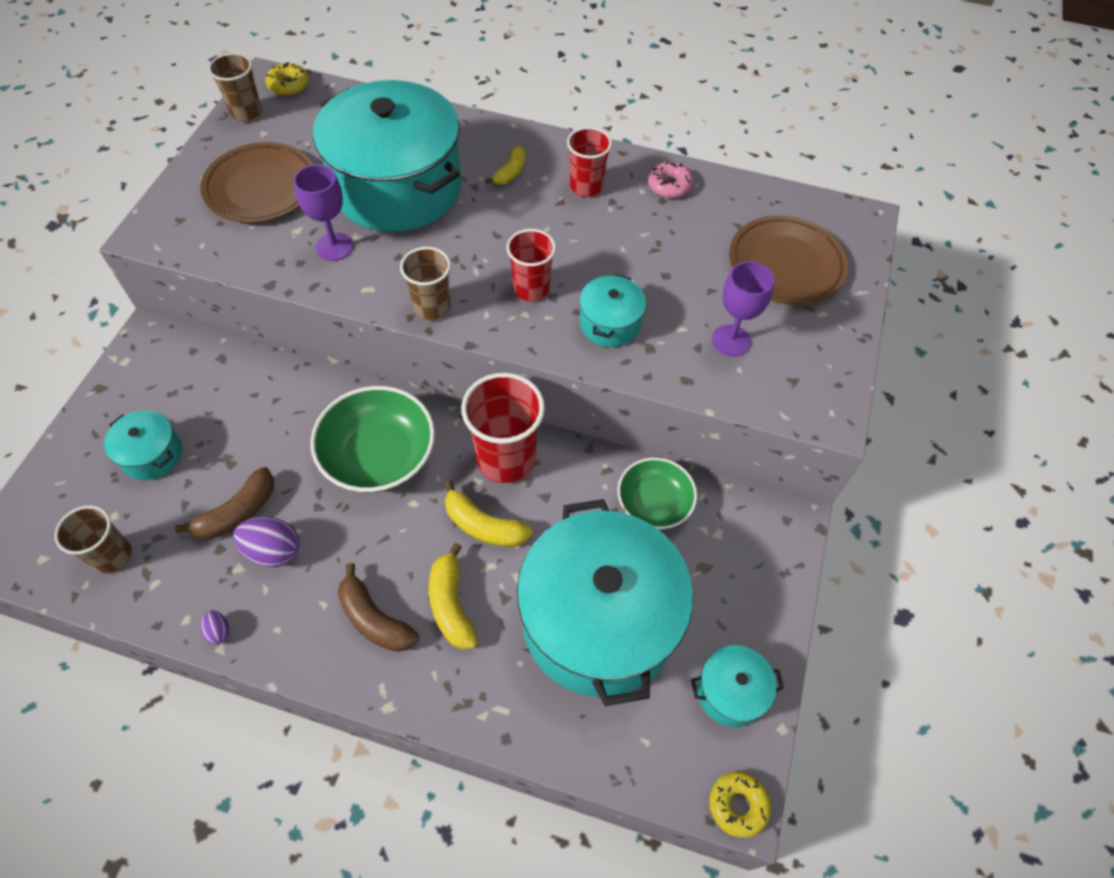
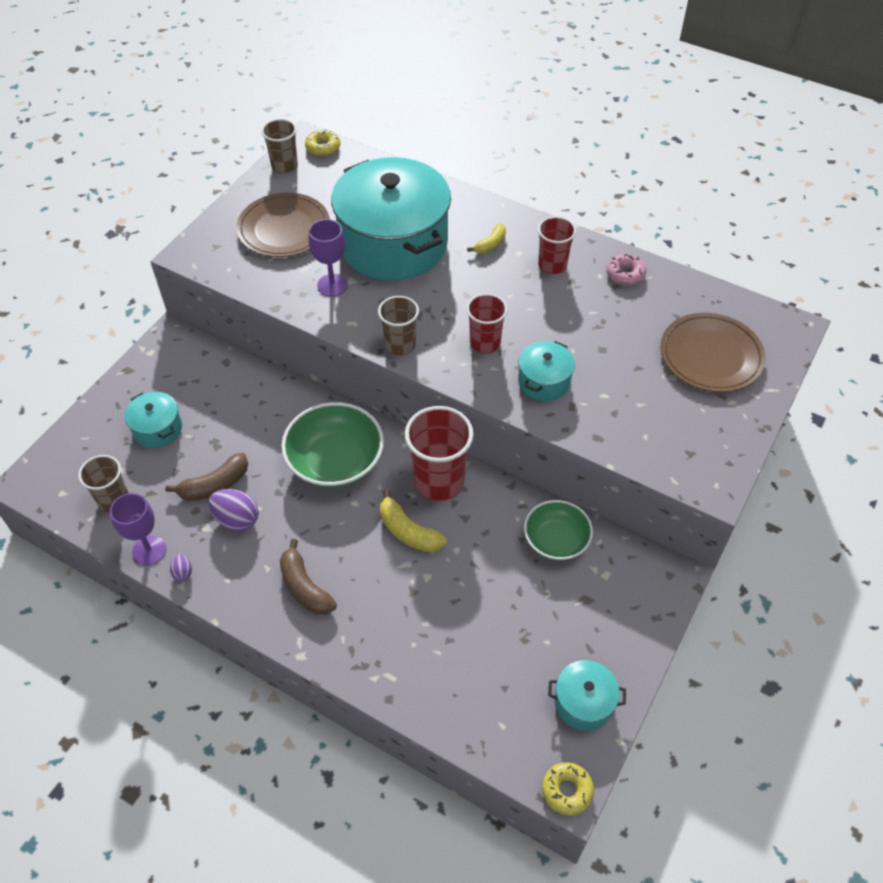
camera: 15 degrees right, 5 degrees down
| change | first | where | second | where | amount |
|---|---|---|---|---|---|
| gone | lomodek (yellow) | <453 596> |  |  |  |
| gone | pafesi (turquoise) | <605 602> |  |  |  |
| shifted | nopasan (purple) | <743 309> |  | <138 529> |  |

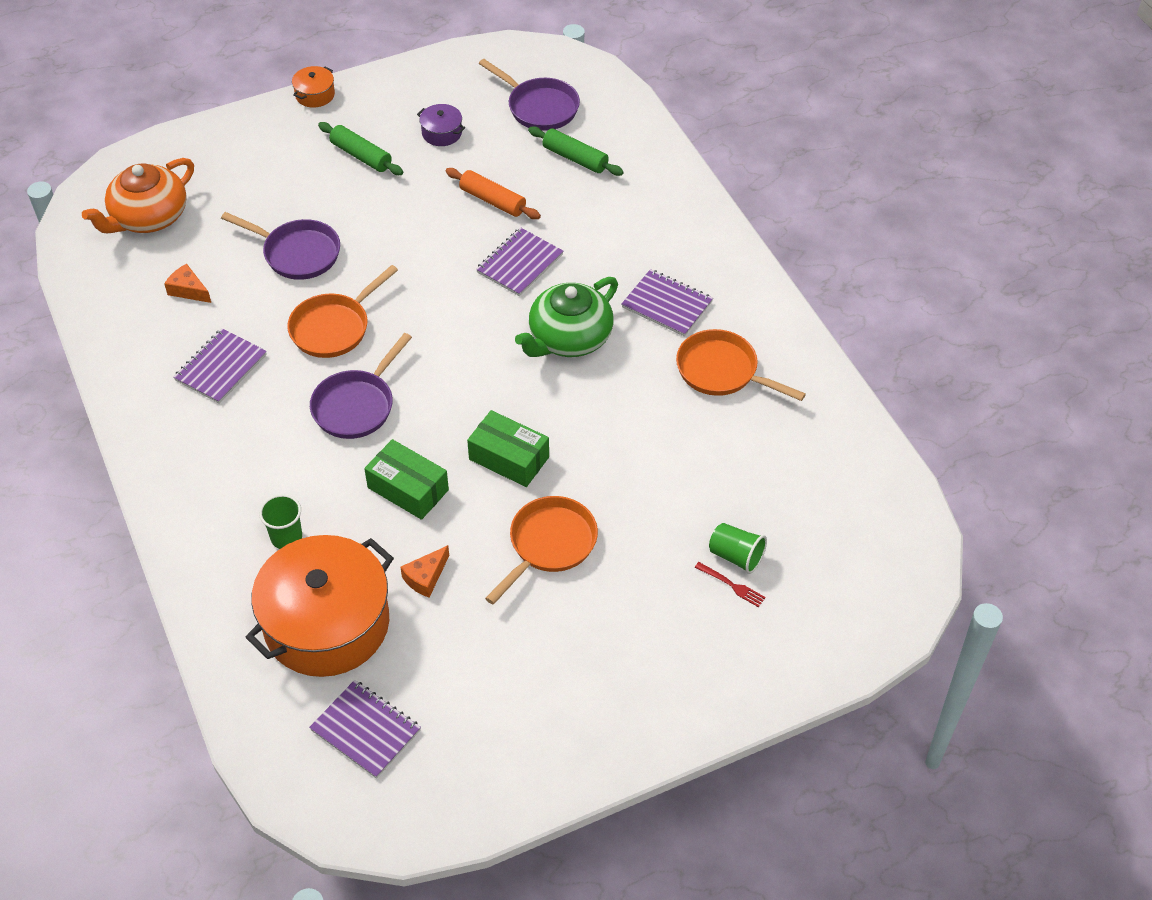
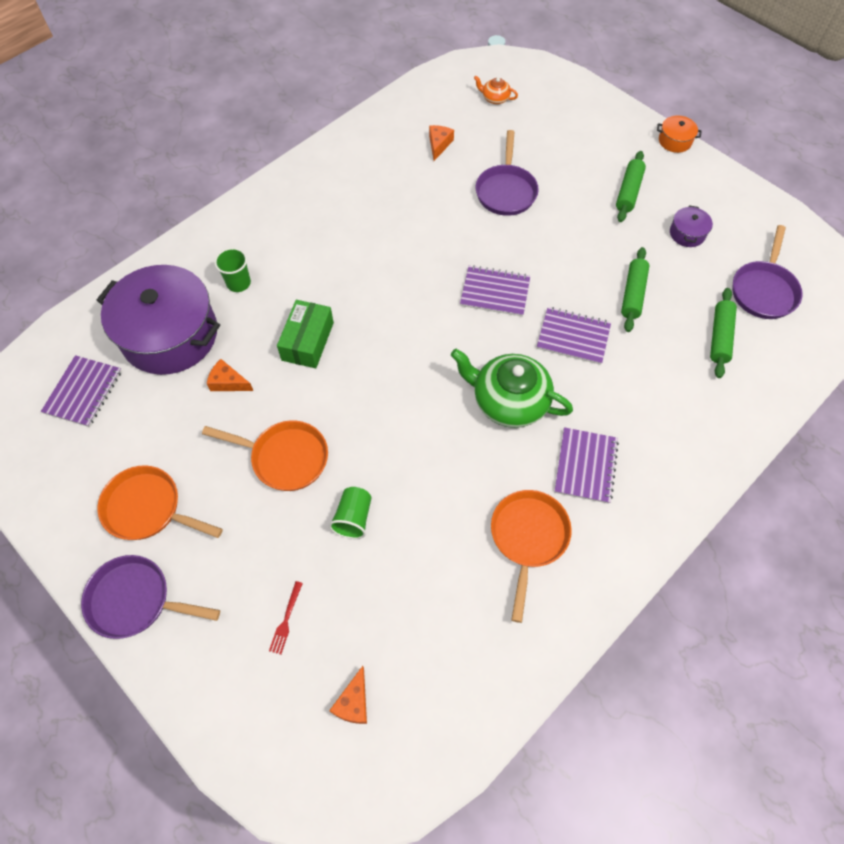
camera: 70 degrees right, 10 degrees up
| change | first | where | second | where | amount |
|---|---|---|---|---|---|
| scaled | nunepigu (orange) | <138 195> |  | <496 90> | x0.47 |
| shifted | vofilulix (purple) | <220 366> |  | <495 291> |  |
| repainted | pafesi (orange) | <319 606> | pafesi (purple) | <158 320> |  |
| shifted | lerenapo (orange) | <342 311> |  | <160 502> |  |
| shifted | lerenapo (purple) | <361 386> |  | <150 597> |  |
| repainted | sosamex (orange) | <493 193> | sosamex (green) | <635 289> |  |
| gone | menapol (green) | <508 448> |  |  |  |
| shifted | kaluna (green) | <738 548> |  | <350 513> |  |
| new |  |  | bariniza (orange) | <348 695> |  |

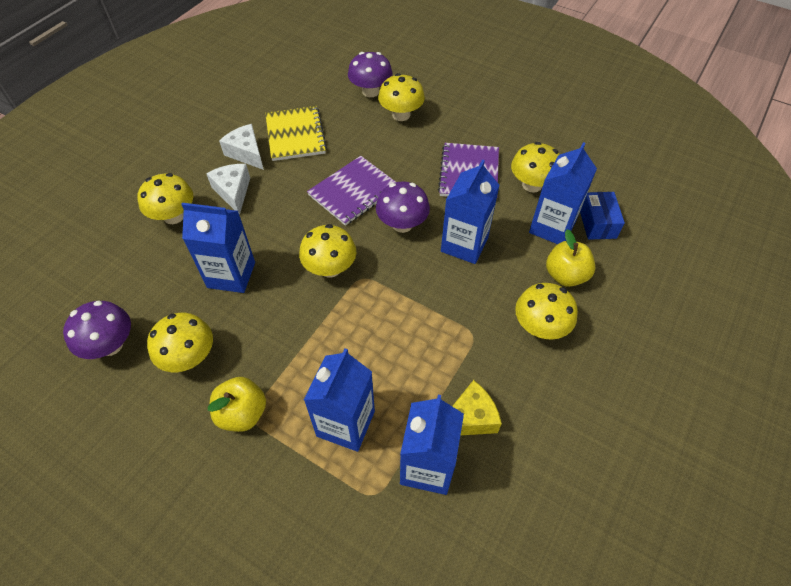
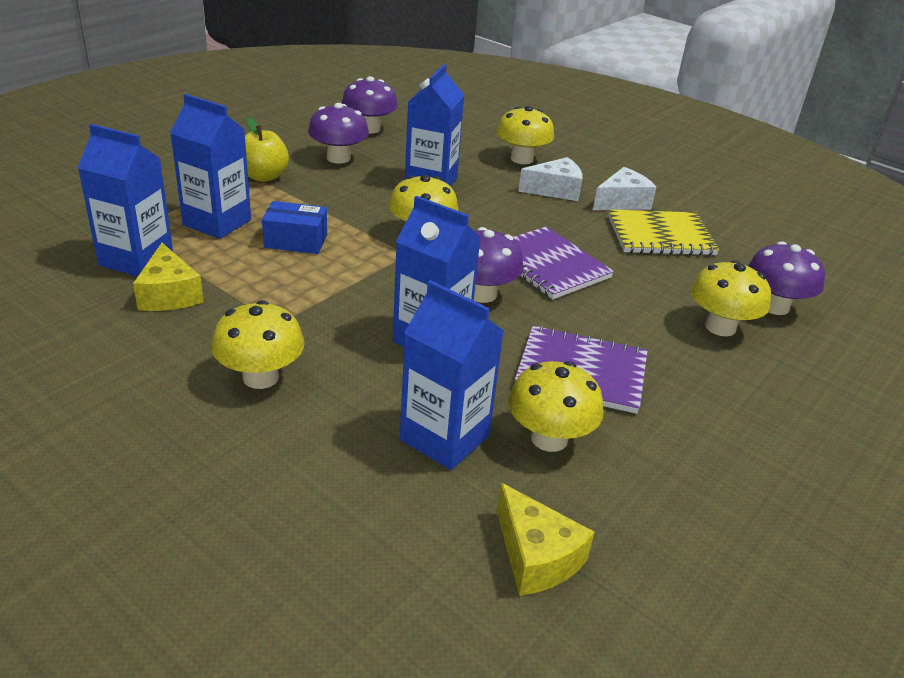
camera: 95 degrees right, 20 degrees down
| change | first | where | second | where | amount |
|---|---|---|---|---|---|
| repainted | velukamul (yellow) | <180 342> | velukamul (purple) | <338 133> |  |
| gone | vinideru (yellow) | <570 258> |  |  |  |
| shifted | menapol (blue) | <602 216> |  | <294 227> |  |
| new |  |  | bariniza (yellow) | <546 539> |  |

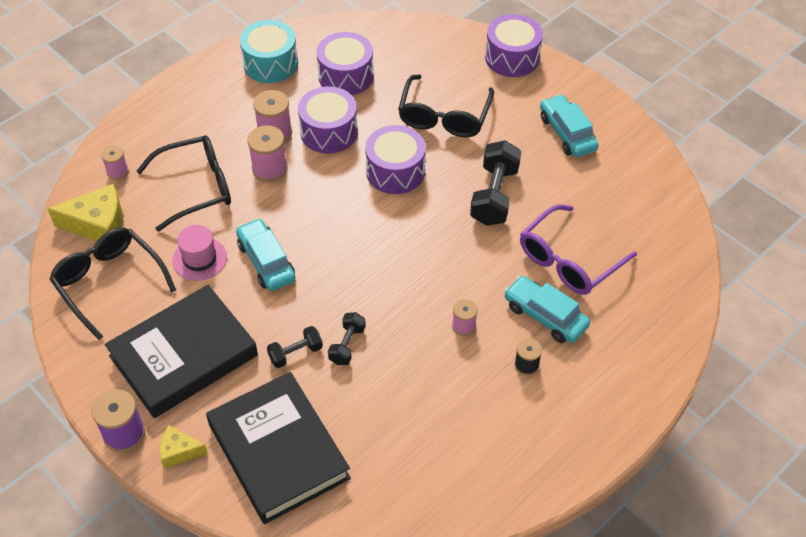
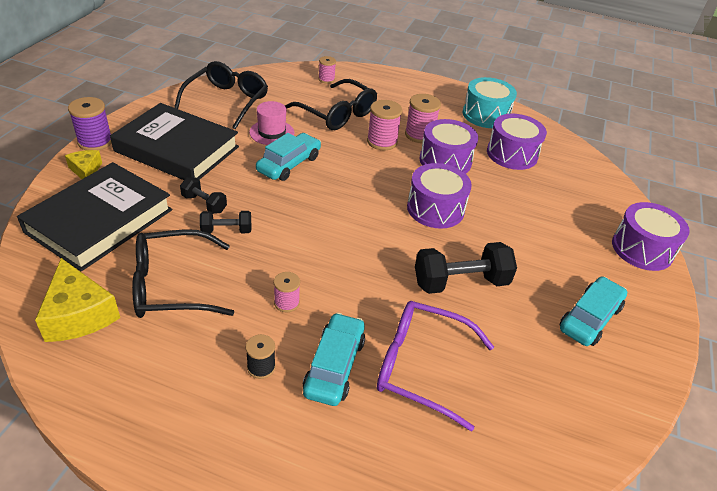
camera: 60 degrees right, 10 degrees down
| change | first | where | second | where | amount |
|---|---|---|---|---|---|
| shifted | bariniza (yellow) | <85 212> |  | <77 300> |  |
| shifted | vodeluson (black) | <446 105> |  | <183 273> |  |

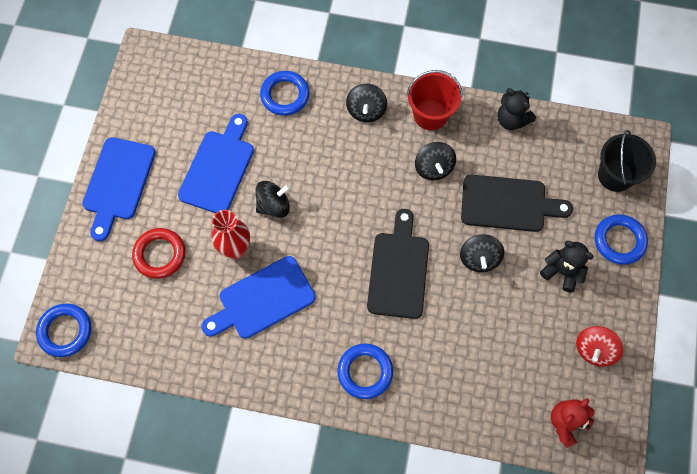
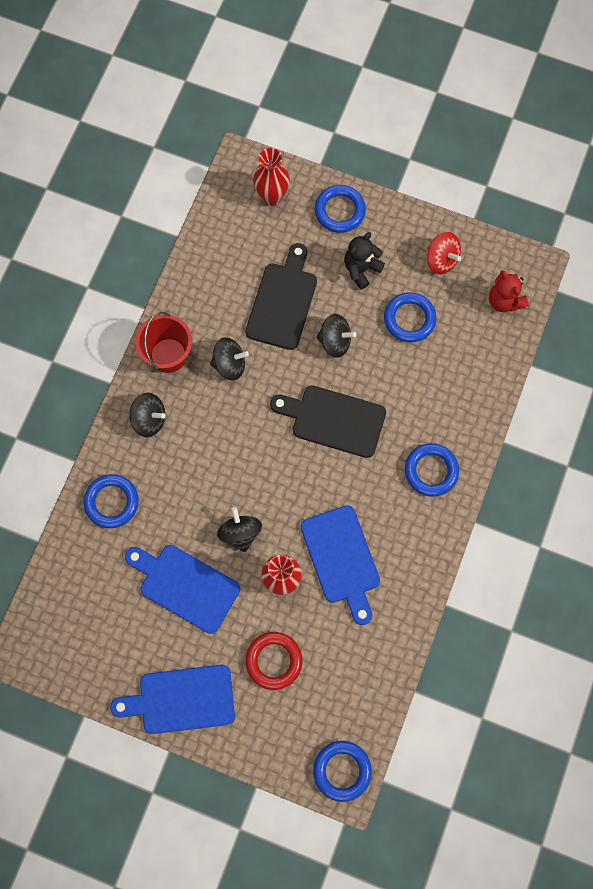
camera: 80 degrees left, 5 degrees up
| change | first | where | second | where | amount |
|---|---|---|---|---|---|
| rotated | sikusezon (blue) | <119 189> |  | <172 699> | 150 degrees clockwise |
| gone | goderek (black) | <516 109> |  |  |  |
| swapped | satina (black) | <627 161> | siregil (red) | <271 177> |  |
| new |  |  | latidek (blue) | <410 317> |  |

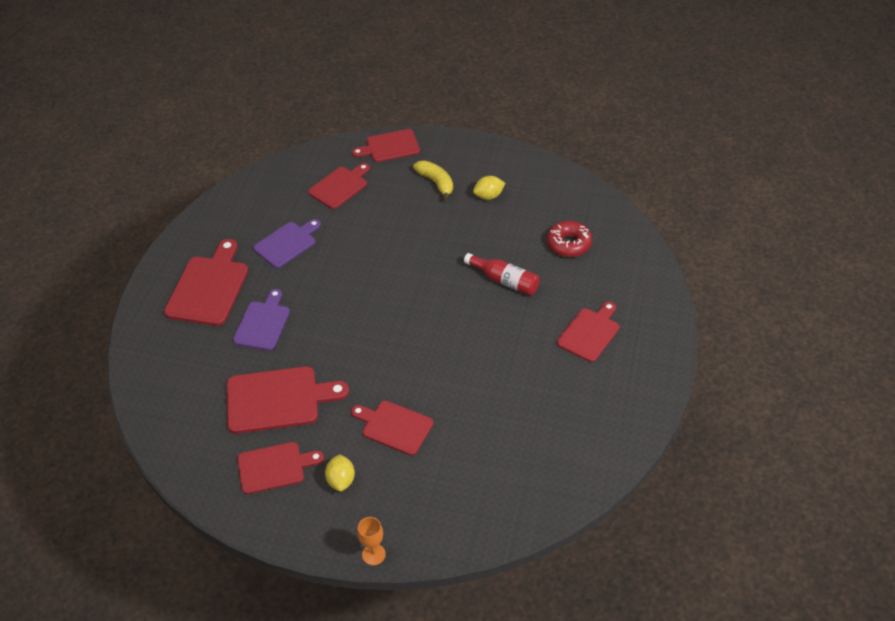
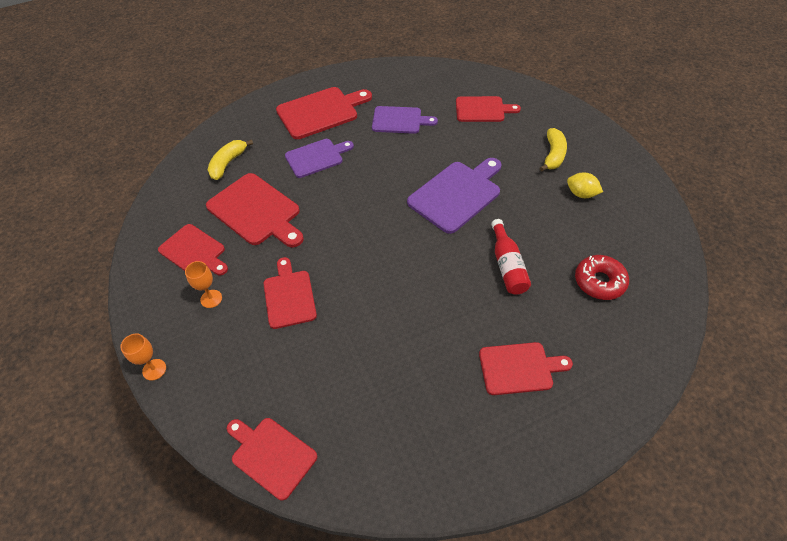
camera: 50 degrees right, 5 degrees up
| change | first | where | second | where | amount |
|---|---|---|---|---|---|
| swapped | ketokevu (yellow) | <340 472> | nopasan (orange) | <203 284> |  |
| shifted | sikusezon (red) | <386 145> |  | <272 459> |  |
| new |  |  | lomodek (yellow) | <230 159> |  |
| new |  |  | sikusezon (purple) | <454 196> |  |

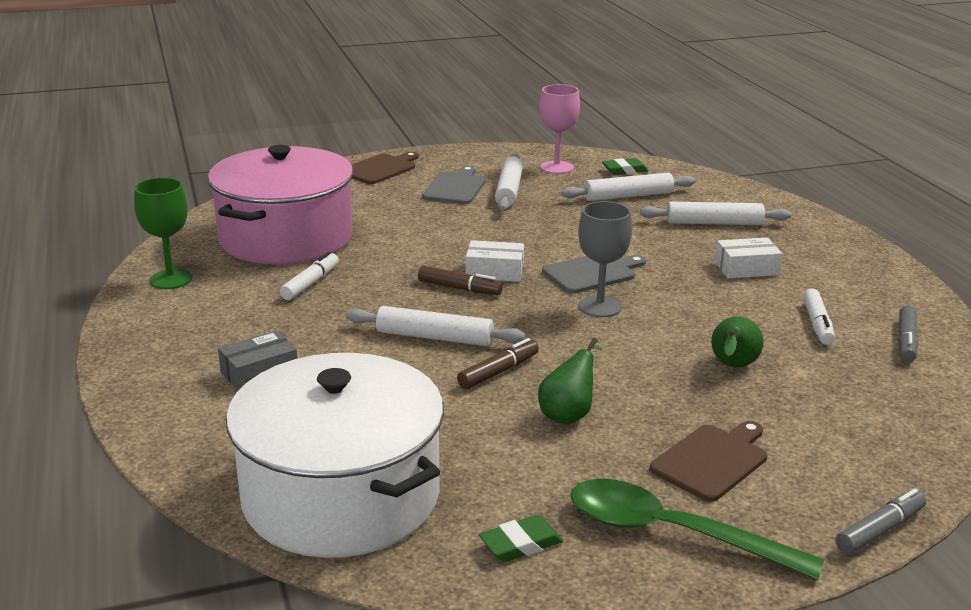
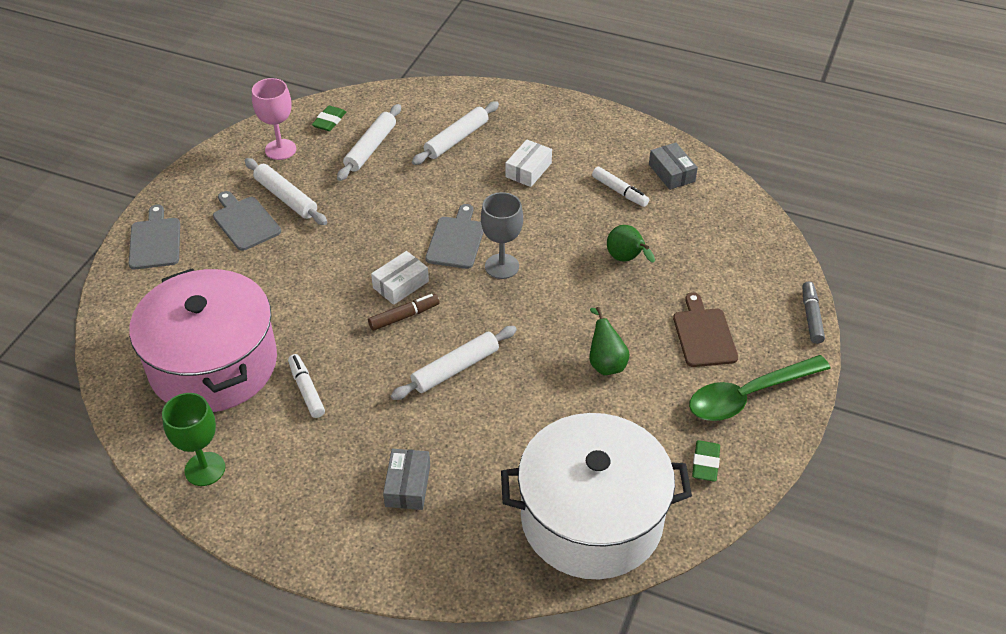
camera: 50 degrees left, 20 degrees up
| change | first | where | second | where | amount |
|---|---|---|---|---|---|
| repainted | sikusezon (brown) | <385 168> | sikusezon (grey) | <154 237> |  |
| gone | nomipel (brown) | <498 363> |  |  |  |
| swapped | nomipel (grey) | <908 333> | menapol (grey) | <673 166> |  |

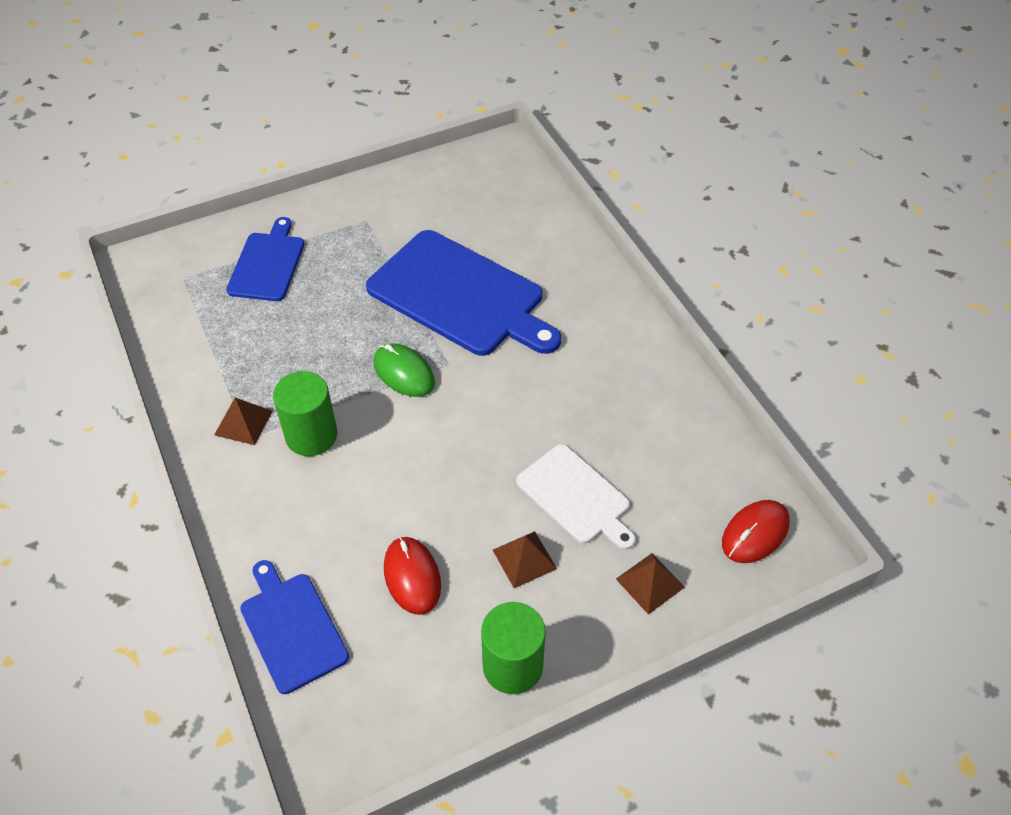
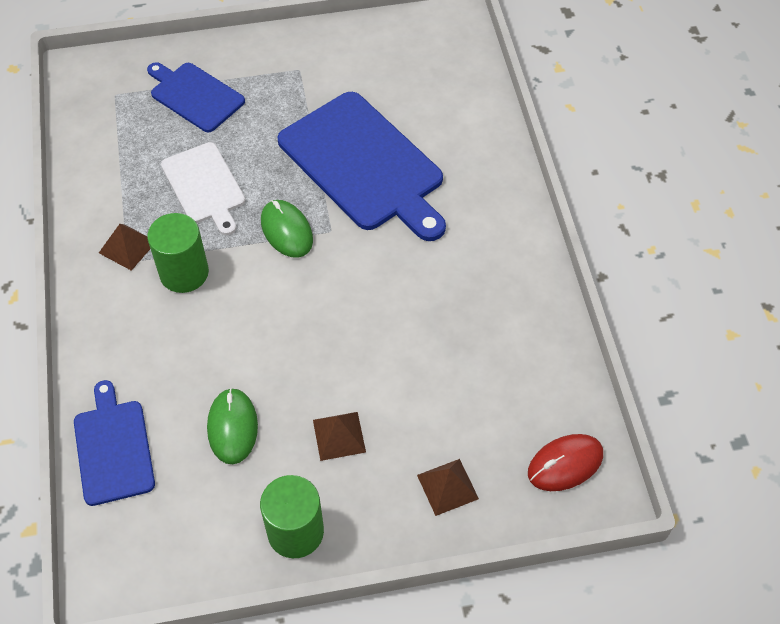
camera: 15 degrees right, 5 degrees up
| change | first | where | second | where | amount |
|---|---|---|---|---|---|
| rotated | sikusezon (blue) | <265 259> |  | <196 97> | 75 degrees counterclockwise |
| repainted | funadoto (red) | <412 576> | funadoto (green) | <232 426> |  |
| shifted | sikusezon (white) | <576 497> |  | <203 188> |  |

